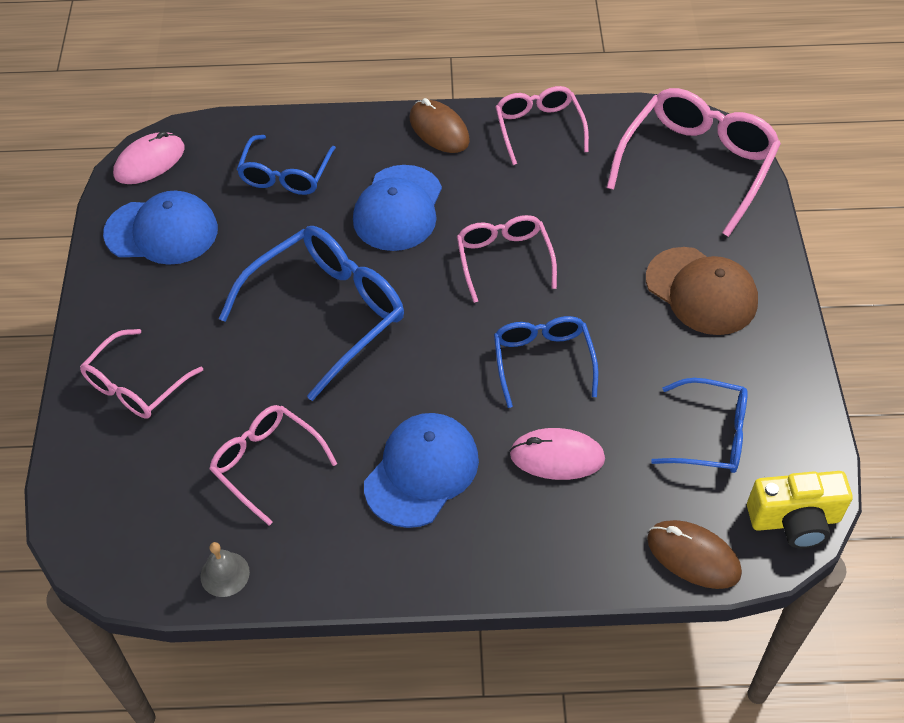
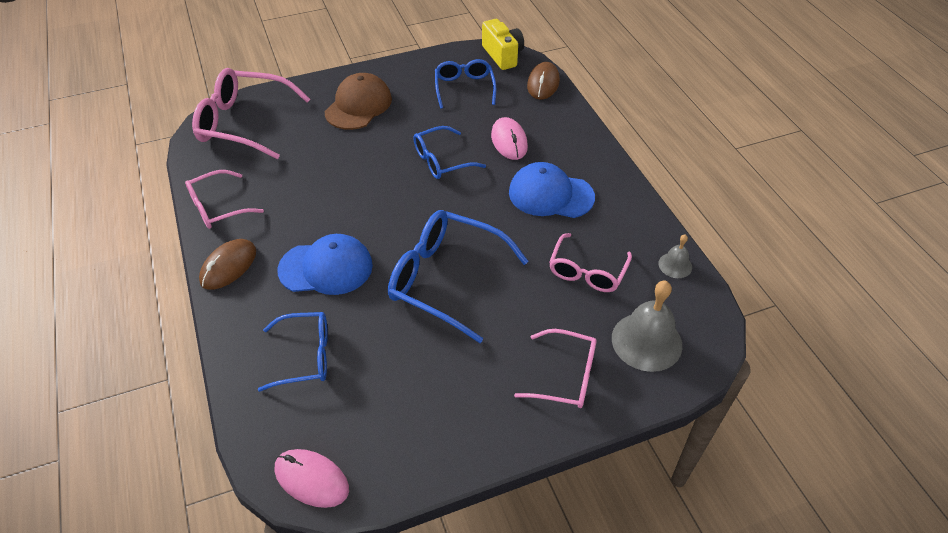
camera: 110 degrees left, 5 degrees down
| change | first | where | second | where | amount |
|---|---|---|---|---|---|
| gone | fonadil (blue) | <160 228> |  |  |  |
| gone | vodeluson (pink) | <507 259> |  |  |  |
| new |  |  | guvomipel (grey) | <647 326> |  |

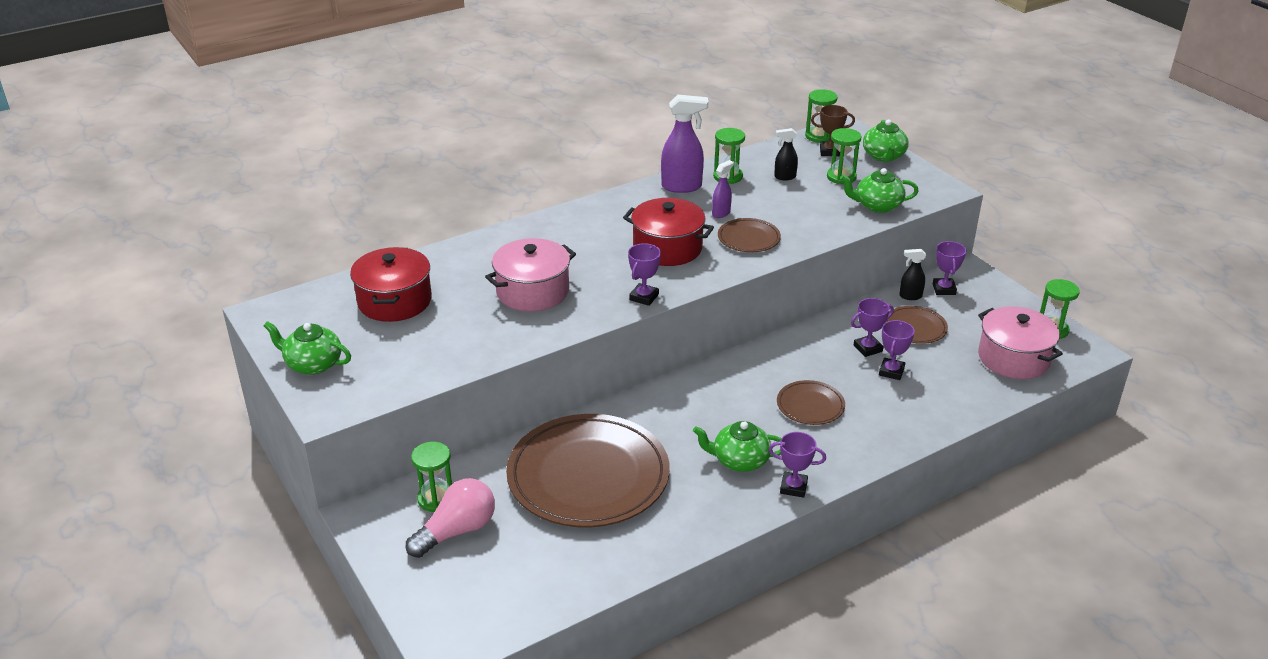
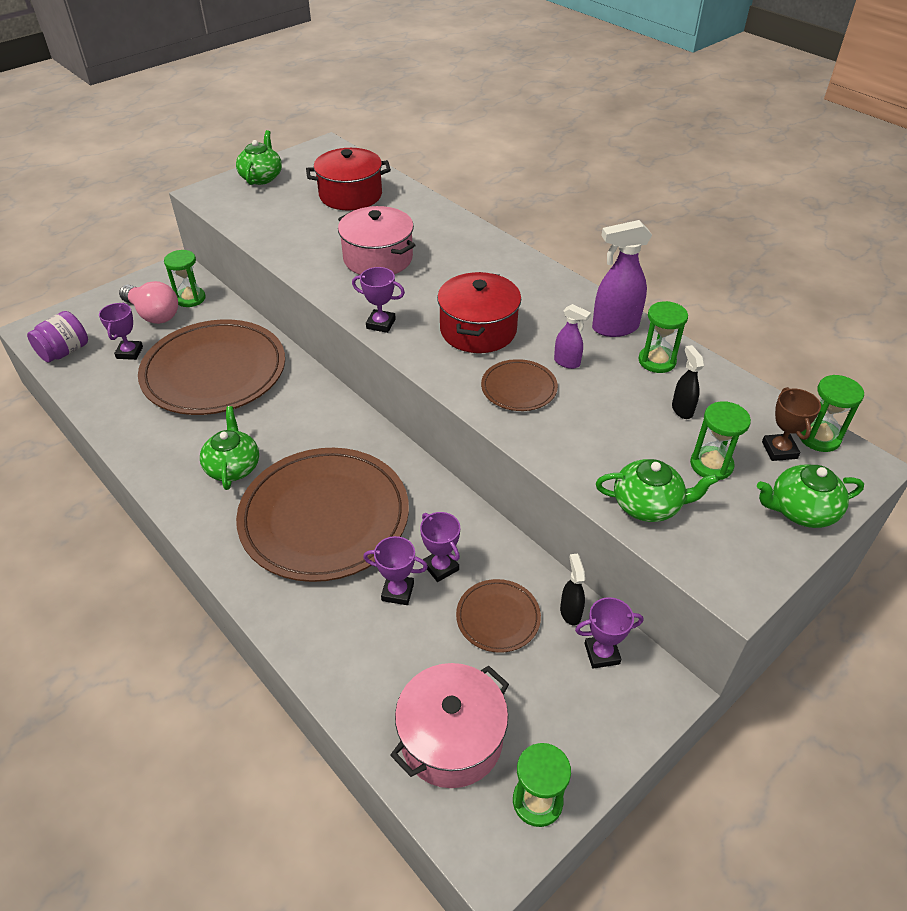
camera: 80 degrees right, 10 degrees up
| change | first | where | second | where | amount |
|---|---|---|---|---|---|
| rotated | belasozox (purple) | <684 144> |  | <622 278> | 90 degrees clockwise |
| shifted | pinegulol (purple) | <797 465> |  | <121 331> |  |
| scaled | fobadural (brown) | <811 402> |  | <322 515> | x2.23 |
| rotated | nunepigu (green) | <879 190> |  | <657 490> | 105 degrees clockwise |
| new |  |  | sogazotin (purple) | <57 336> |  |

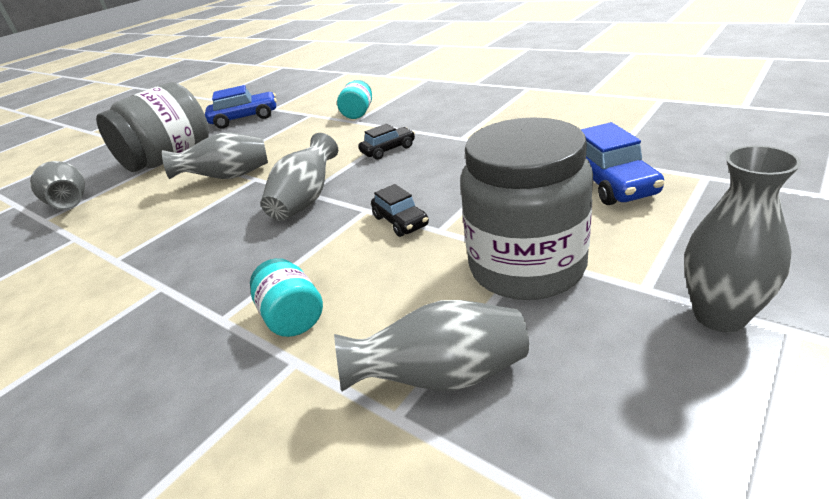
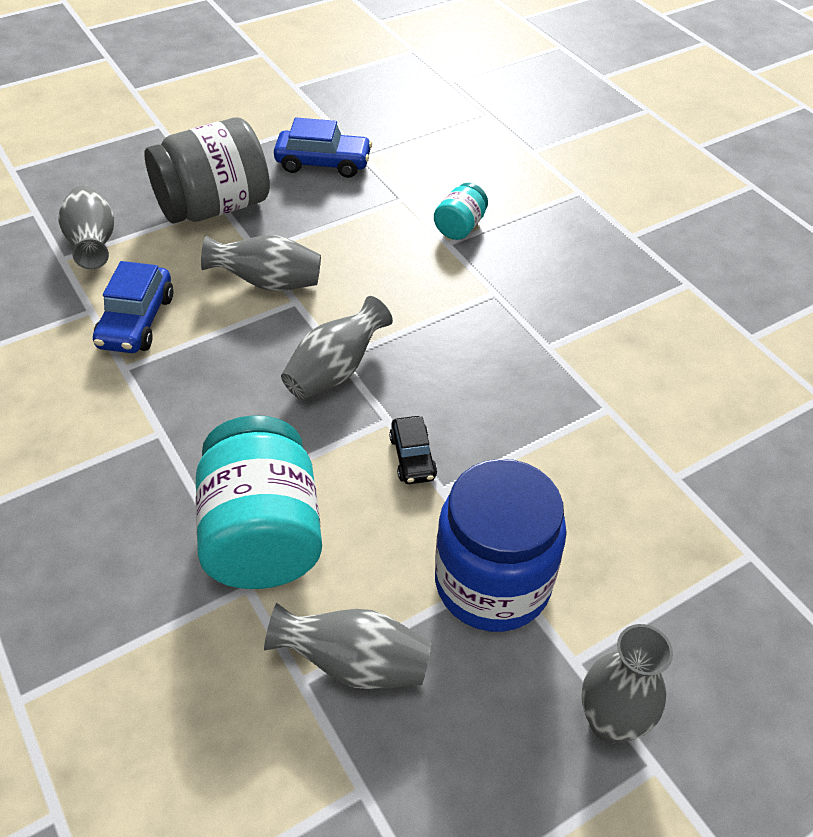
camera: 15 degrees right, 15 degrees up
| change | first | where | second | where | amount |
|---|---|---|---|---|---|
| scaled | sogazotin (turquoise) | <286 297> |  | <258 502> | x2.10 |
| gone | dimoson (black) | <386 142> |  |  |  |
| repainted | sogazotin (grey) | <526 208> | sogazotin (blue) | <501 545> |  |
| shifted | dimoson (blue) | <623 163> |  | <133 307> |  |

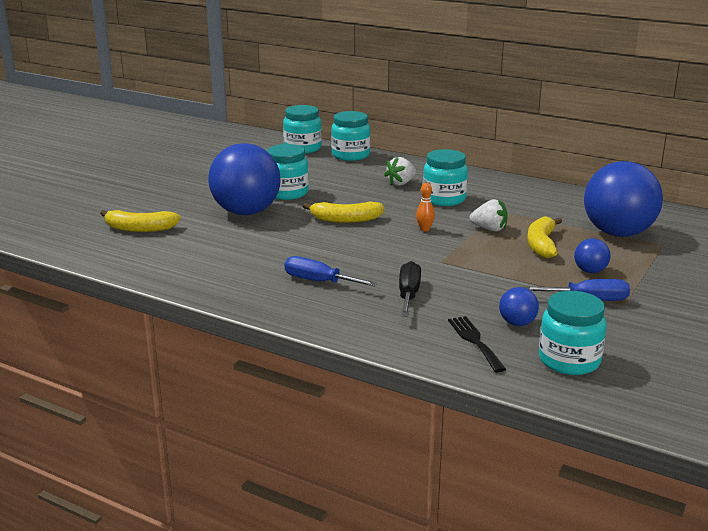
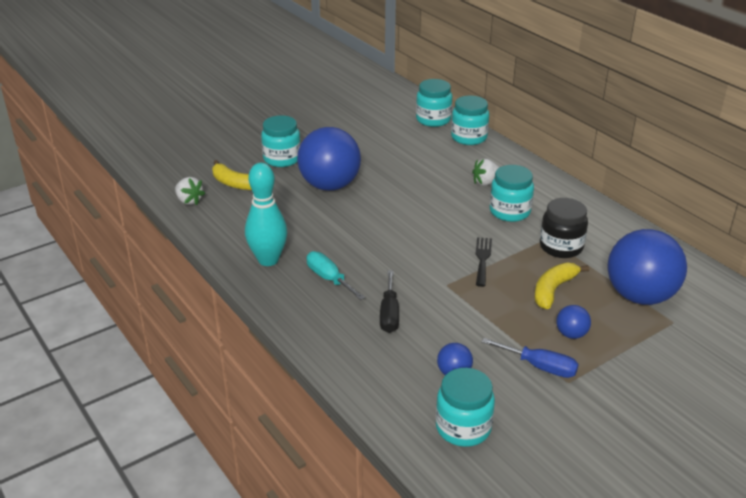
camera: 25 degrees right, 10 degrees up
| change | first | where | second | where | amount |
|---|---|---|---|---|---|
| shifted | sogazotin (turquoise) | <288 172> |  | <281 141> |  |
| repainted | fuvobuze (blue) | <331 271> | fuvobuze (turquoise) | <336 275> |  |
| gone | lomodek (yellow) | <343 212> |  |  |  |
| rotated | fuvobuze (black) | <410 289> |  | <389 302> | 150 degrees clockwise |
| gone | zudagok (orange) | <425 207> |  |  |  |
| shifted | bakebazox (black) | <477 344> |  | <484 262> |  |
| shifted | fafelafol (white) | <489 215> |  | <190 191> |  |
| new |  |  | zudagok (turquoise) | <266 214> |  |
| new |  |  | sogazotin (black) | <564 228> |  |

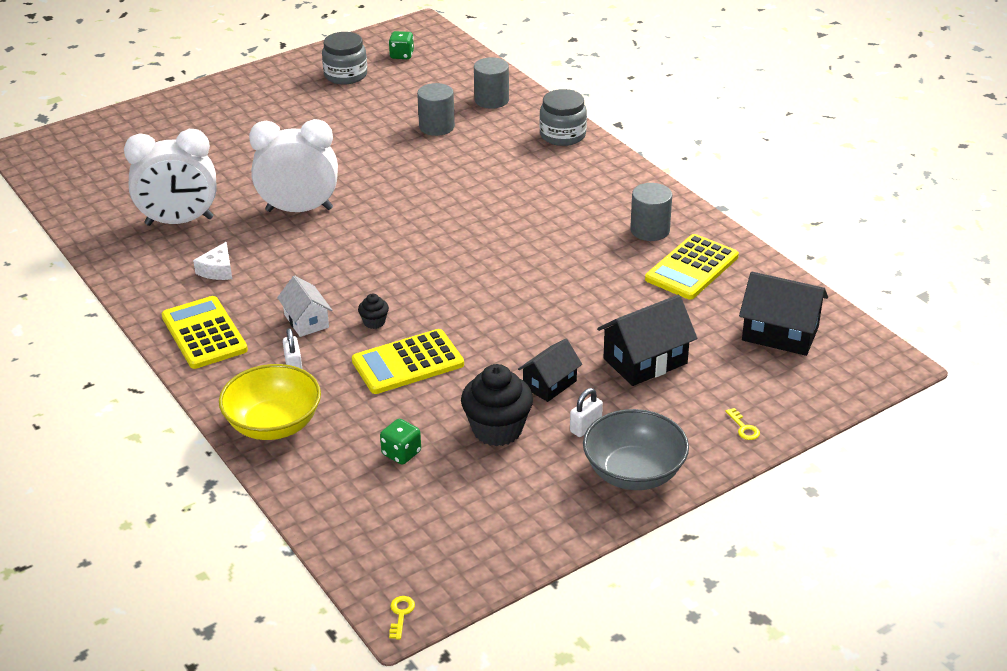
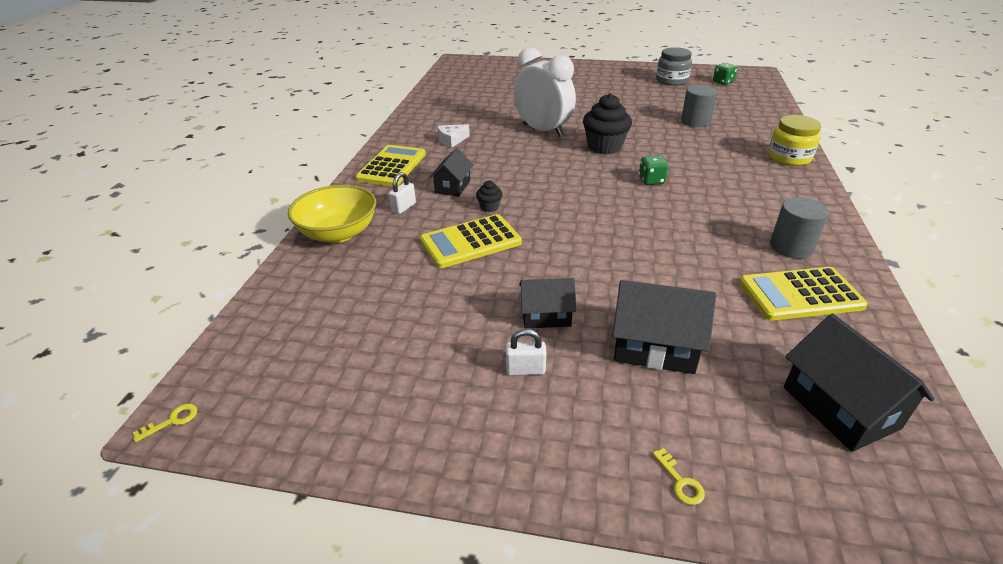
camera: 45 degrees right, 0 degrees up
| change | first | where | second | where | amount |
|---|---|---|---|---|---|
| gone | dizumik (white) | <170 177> |  |  |  |
| repainted | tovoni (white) | <304 306> | tovoni (black) | <451 172> |  |
| rotated | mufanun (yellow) | <408 361> |  | <471 241> | 45 degrees counterclockwise |
| shifted | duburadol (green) | <400 442> |  | <653 170> |  |
| shifted | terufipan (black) | <497 405> |  | <607 124> |  |
| gone | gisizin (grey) | <491 83> |  |  |  |
| repainted | sogazotin (grey) | <563 117> | sogazotin (yellow) | <794 140> |  |
| gone | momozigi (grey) | <636 449> |  |  |  |
| rotated | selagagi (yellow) | <742 424> |  | <678 476> | 45 degrees counterclockwise |

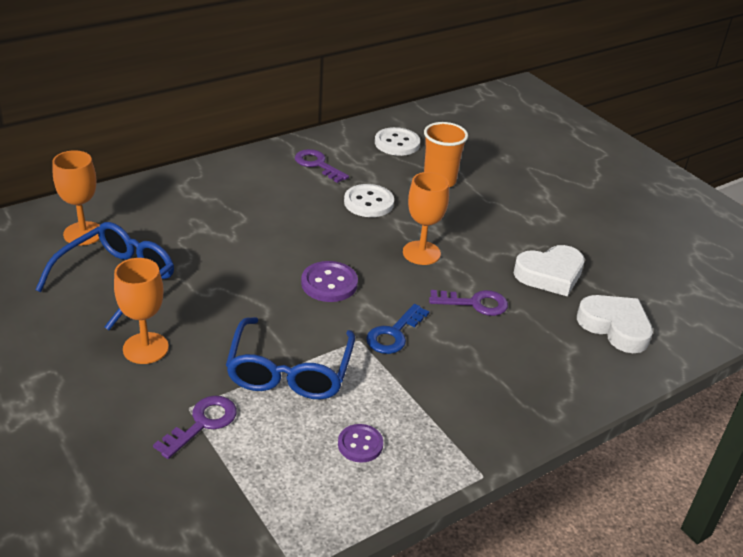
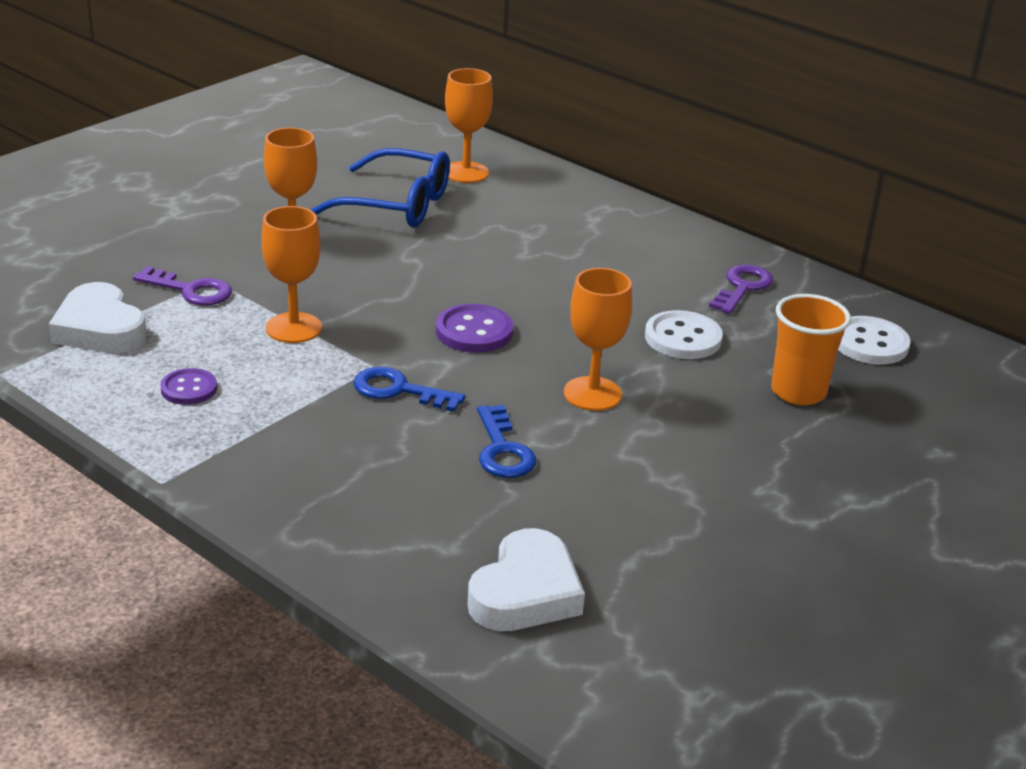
camera: 75 degrees right, 5 degrees down
| change | first | where | second | where | amount |
|---|---|---|---|---|---|
| swapped | vodeluson (blue) | <290 358> | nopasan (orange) | <291 274> |  |
| repainted | selagagi (purple) | <468 303> | selagagi (blue) | <506 441> |  |
| shifted | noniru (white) | <549 271> |  | <98 317> |  |

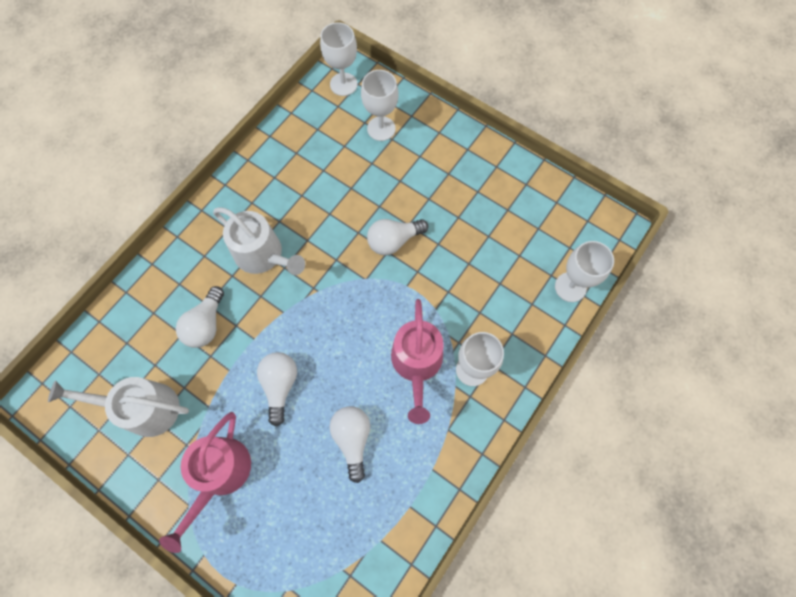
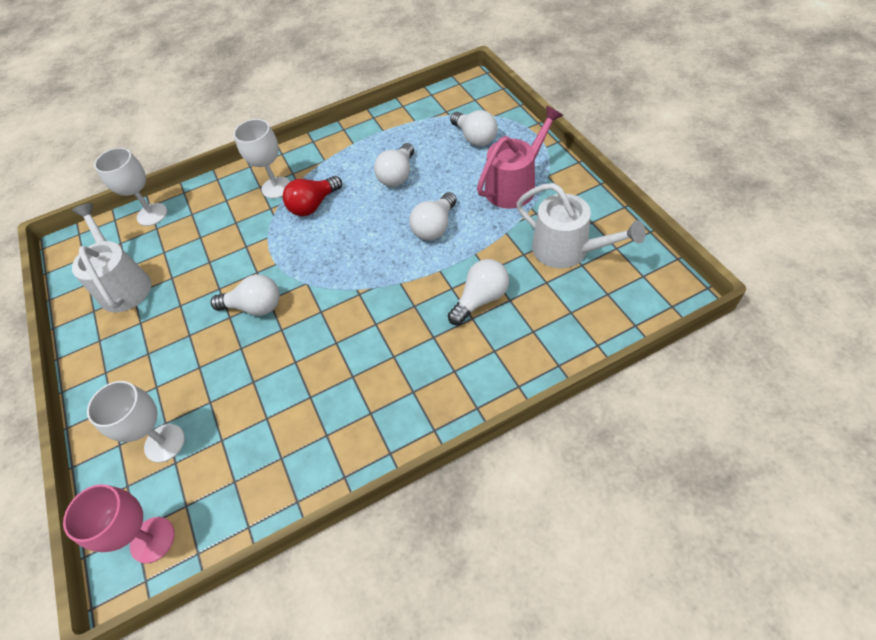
camera: 145 degrees left, 15 degrees down
| change | first | where | second | where | amount |
|---|---|---|---|---|---|
| shifted | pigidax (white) | <259 241> |  | <112 258> |  |
| repainted | nopasan (white) | <339 59> | nopasan (pink) | <119 523> |  |
| swapped | pigidax (pink) | <417 361> | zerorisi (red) | <312 196> |  |
| new |  |  | zerorisi (white) | <473 128> |  |

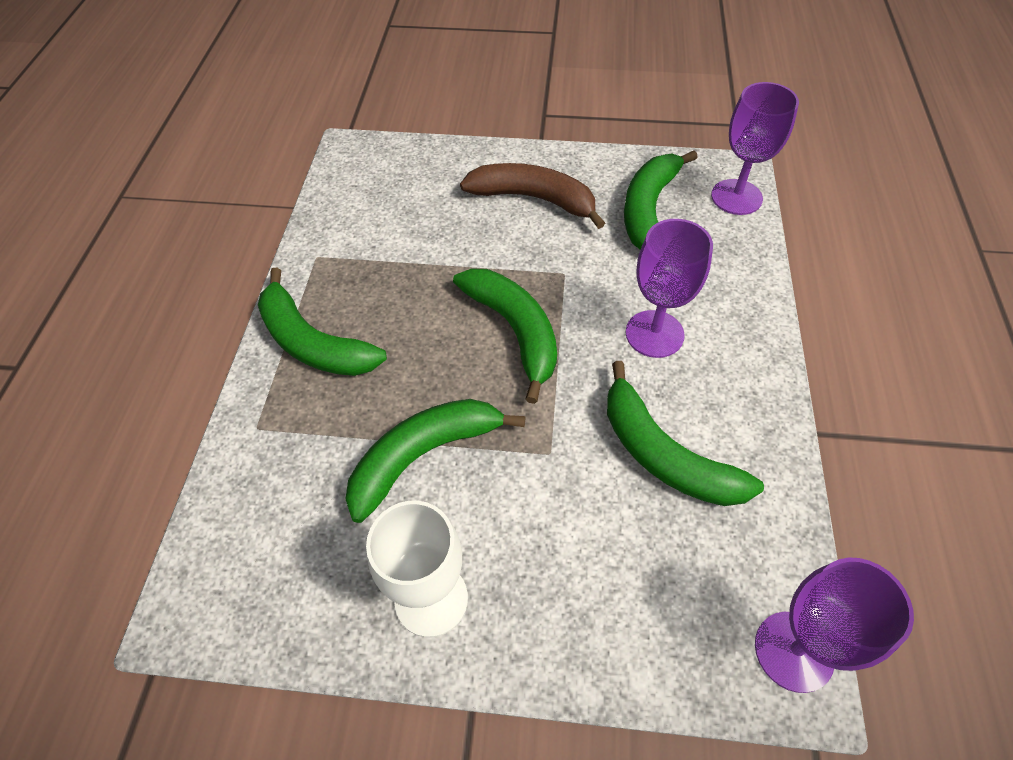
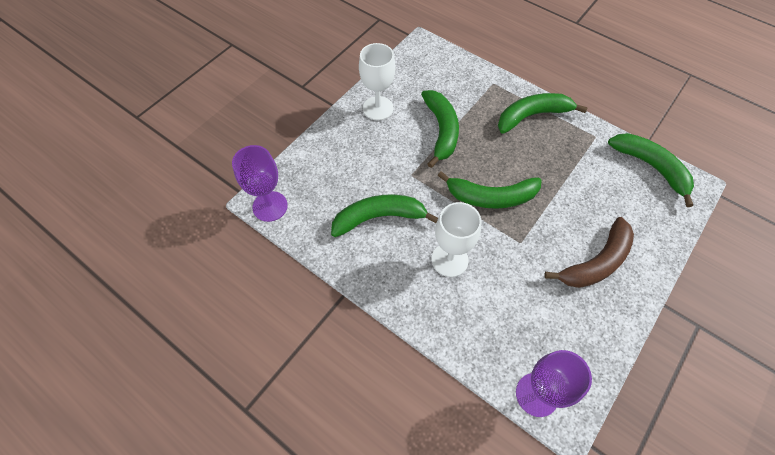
camera: 120 degrees right, 5 degrees up
| change | first | where | second | where | amount |
|---|---|---|---|---|---|
| shifted | lomodek (green) | <661 200> |  | <651 170> |  |
| repainted | nopasan (purple) | <669 288> | nopasan (white) | <456 239> |  |

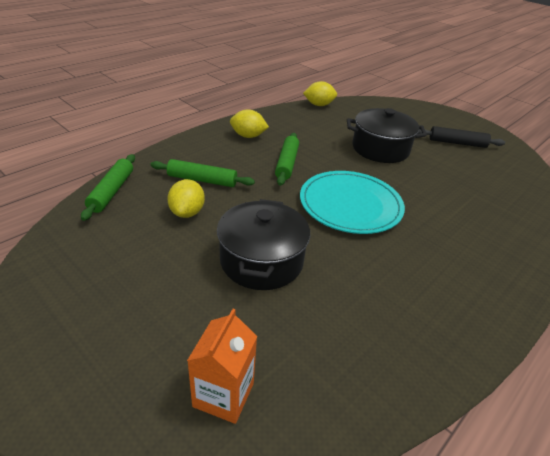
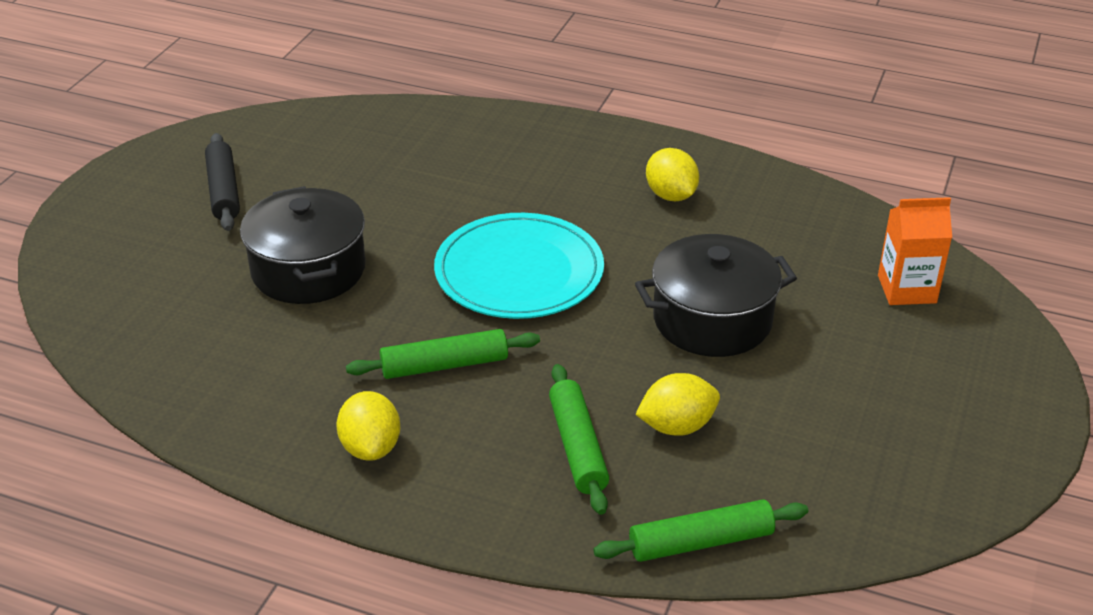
camera: 110 degrees left, 0 degrees up
| change | first | where | second | where | amount |
|---|---|---|---|---|---|
| shifted | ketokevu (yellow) | <320 93> |  | <672 175> |  |

